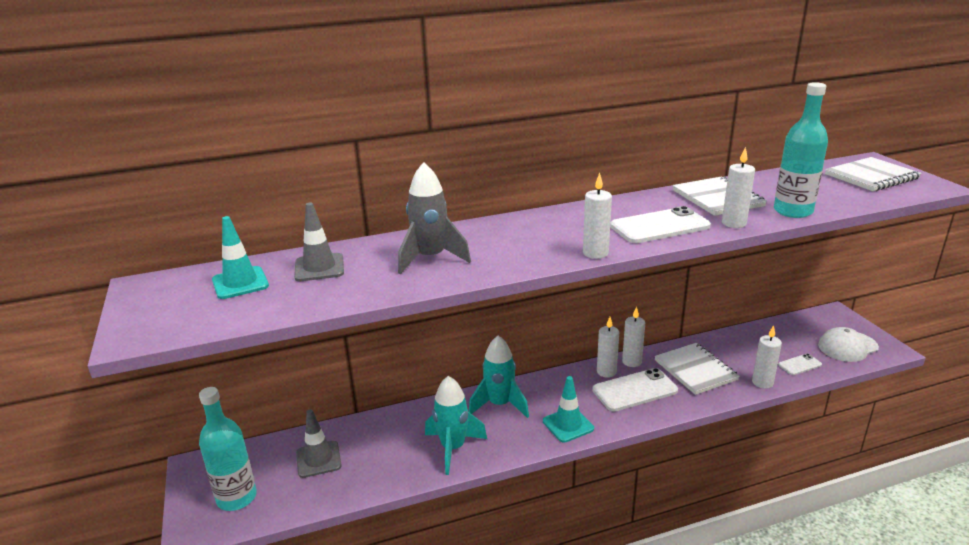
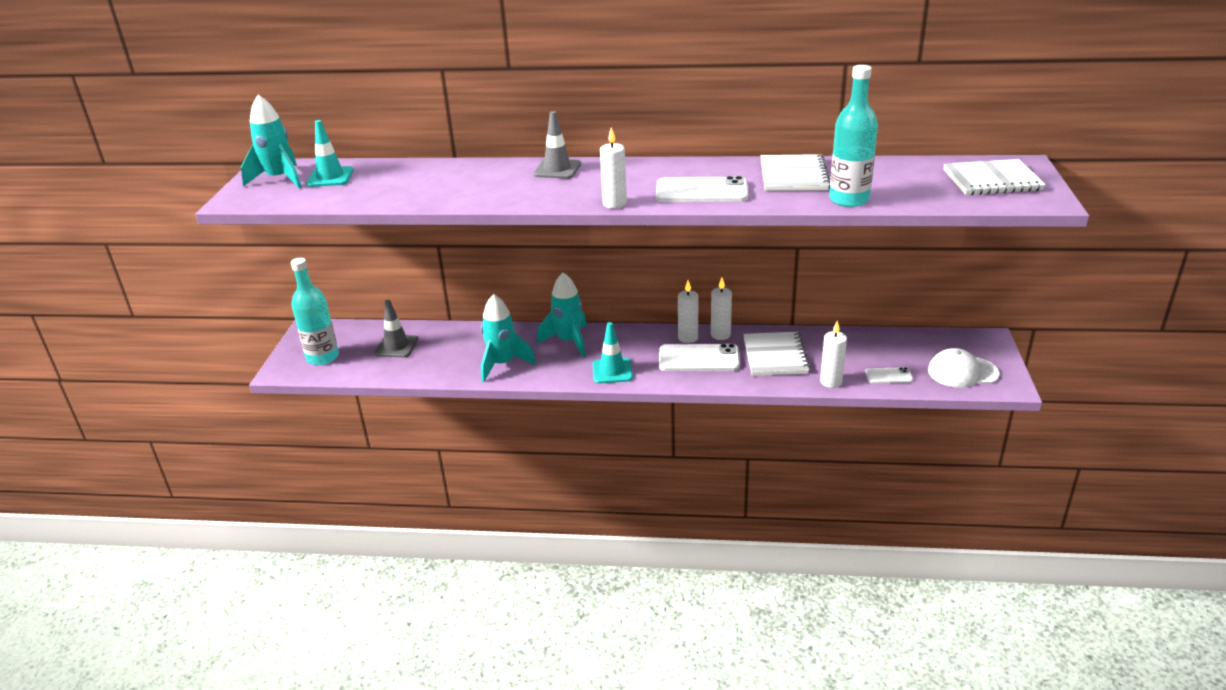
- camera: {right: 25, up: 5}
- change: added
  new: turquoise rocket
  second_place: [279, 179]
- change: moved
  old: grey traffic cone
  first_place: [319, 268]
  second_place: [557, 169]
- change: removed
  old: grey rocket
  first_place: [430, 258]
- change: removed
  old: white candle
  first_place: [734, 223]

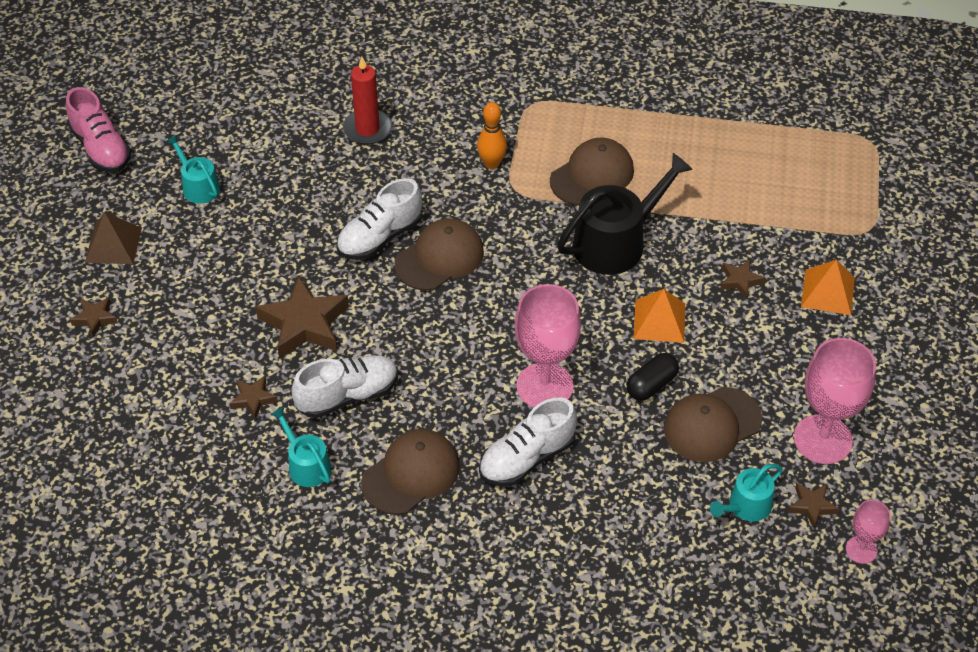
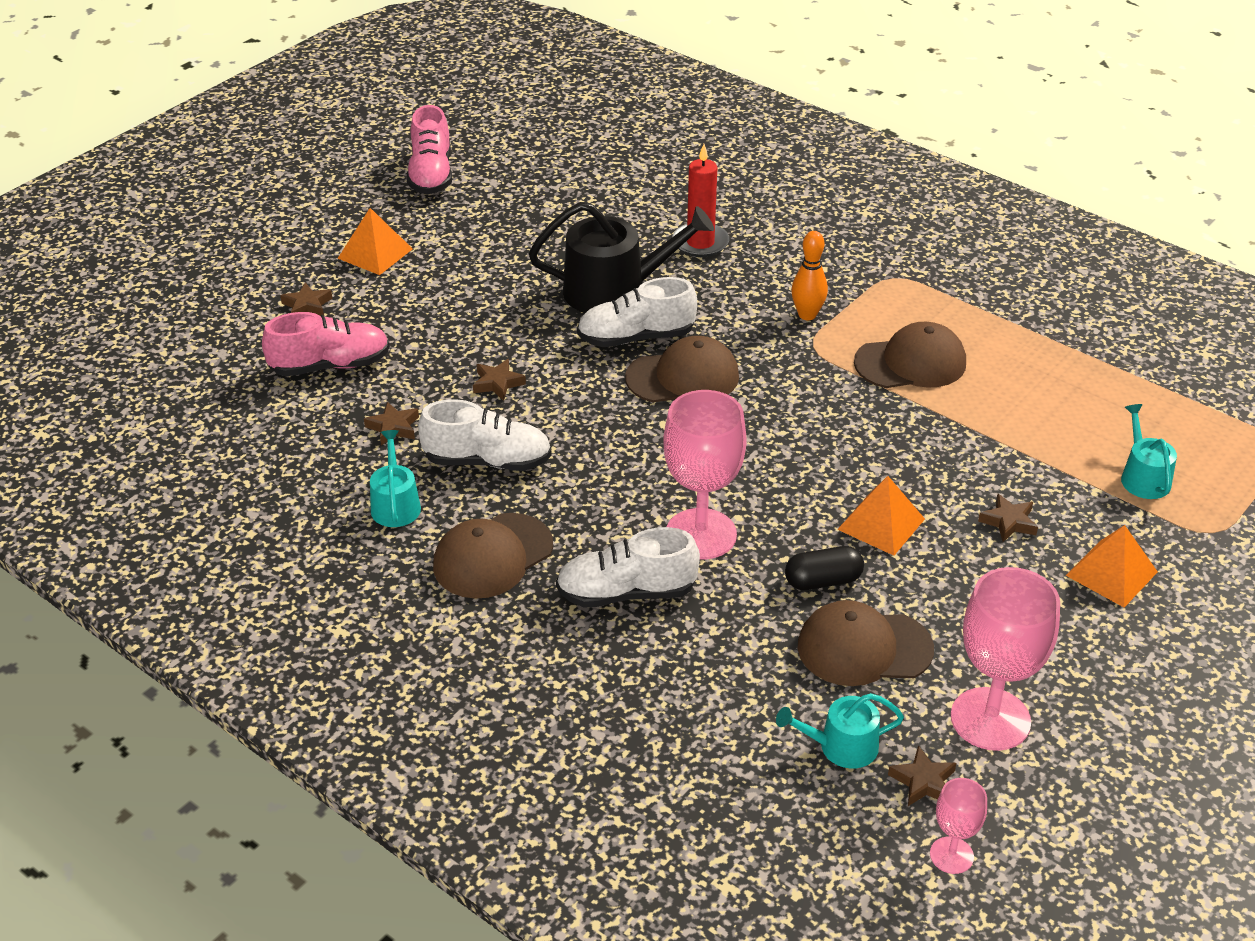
- camera: {right: 30, up: -10}
- change: added
  new: pink shoe
  second_place: [330, 366]
- change: recoloured
  old: brown pyramid
  new: orange pyramid
  first_place: [113, 245]
  second_place: [375, 253]
- change: turned
  old: brown cap
  first_place: [411, 474]
  second_place: [492, 556]
  degrees: 150
- change: resized
  old: brown star
  first_place: [304, 324]
  second_place: [497, 383]
  factor: 0.5
- change: moved
  old: black watering can
  first_place: [616, 242]
  second_place: [615, 290]
- change: moved
  old: turquoise watering can
  first_place: [198, 186]
  second_place: [1143, 477]

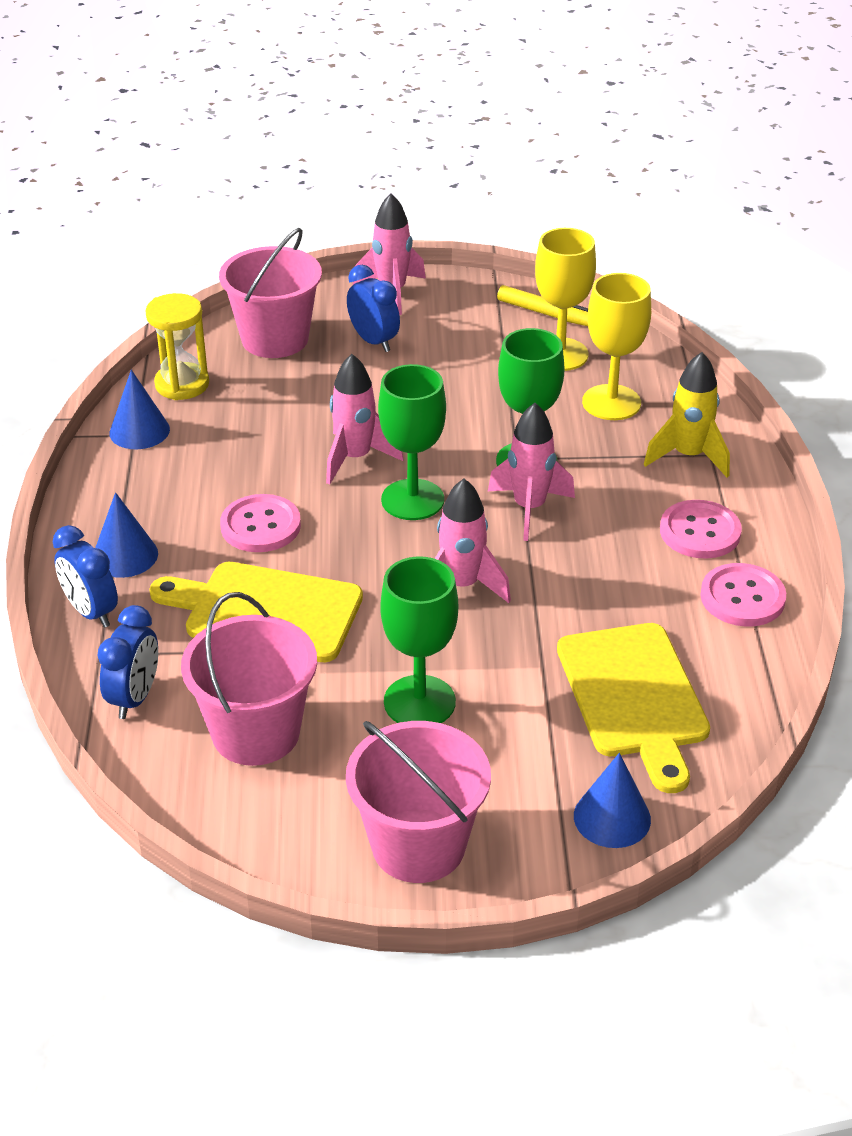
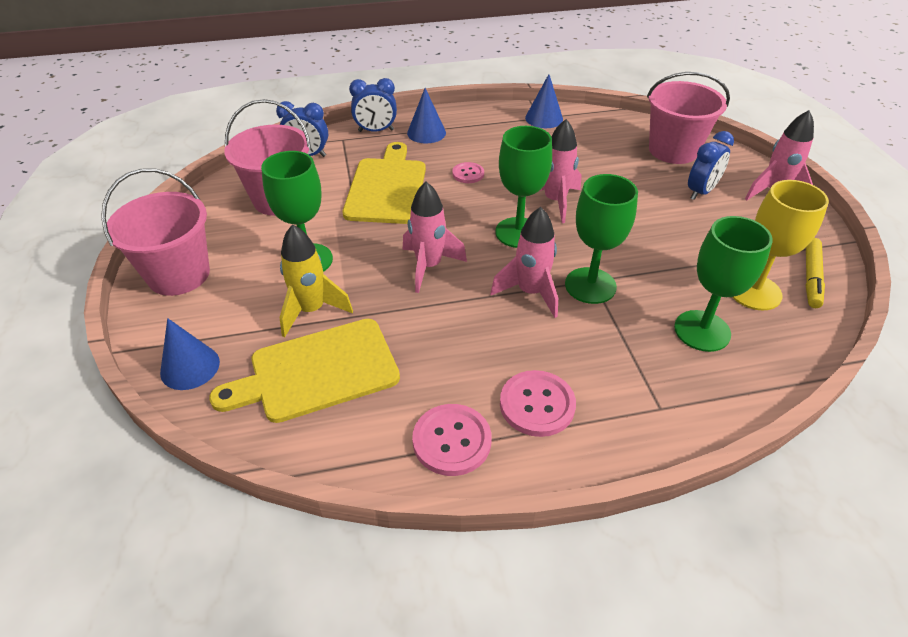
- camera: {right: 80, up: 5}
- change: moved
  old: yellow rocket
  first_place: [688, 456]
  second_place: [311, 310]
- change: turned
  old: blue clock
  first_place: [91, 612]
  second_place: [376, 131]
  degrees: -135
- change: resized
  old: pink button
  first_place: [260, 526]
  second_place: [468, 174]
  factor: 0.61
- change: recoloured
  old: yellow goblet
  new: green goblet
  first_place: [611, 402]
  second_place: [702, 331]
- change: removed
  old: yellow hourglass
  first_place: [182, 384]

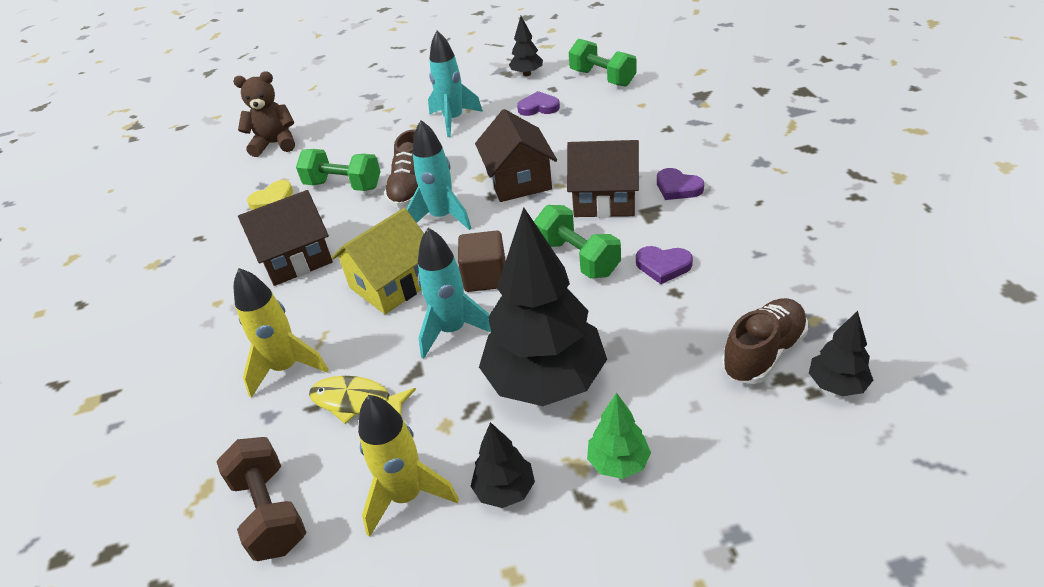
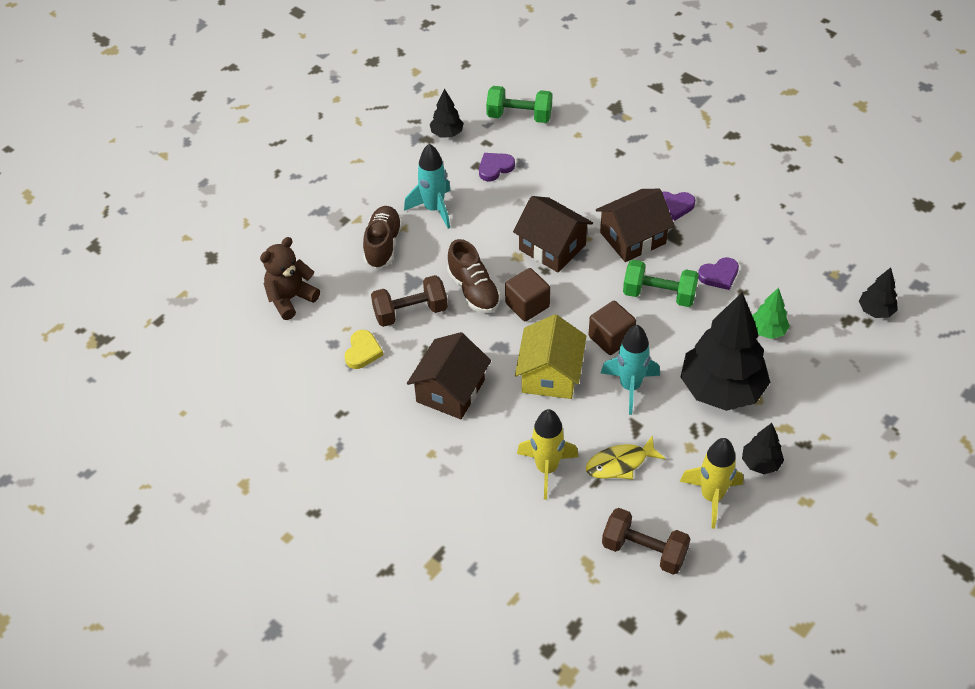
- camera: {right: -40, up: 10}
- change: moved
  old: brown shoe
  first_place: [763, 353]
  second_place: [383, 245]
- change: recoloured
  old: green dumbbell
  new: brown dumbbell
  first_place: [343, 185]
  second_place: [410, 312]
- change: replaced
  old: turquoise rocket
  new: brown cube
  first_place: [442, 217]
  second_place: [527, 305]
- change: moved
  old: green tree
  first_place: [618, 463]
  second_place: [767, 331]

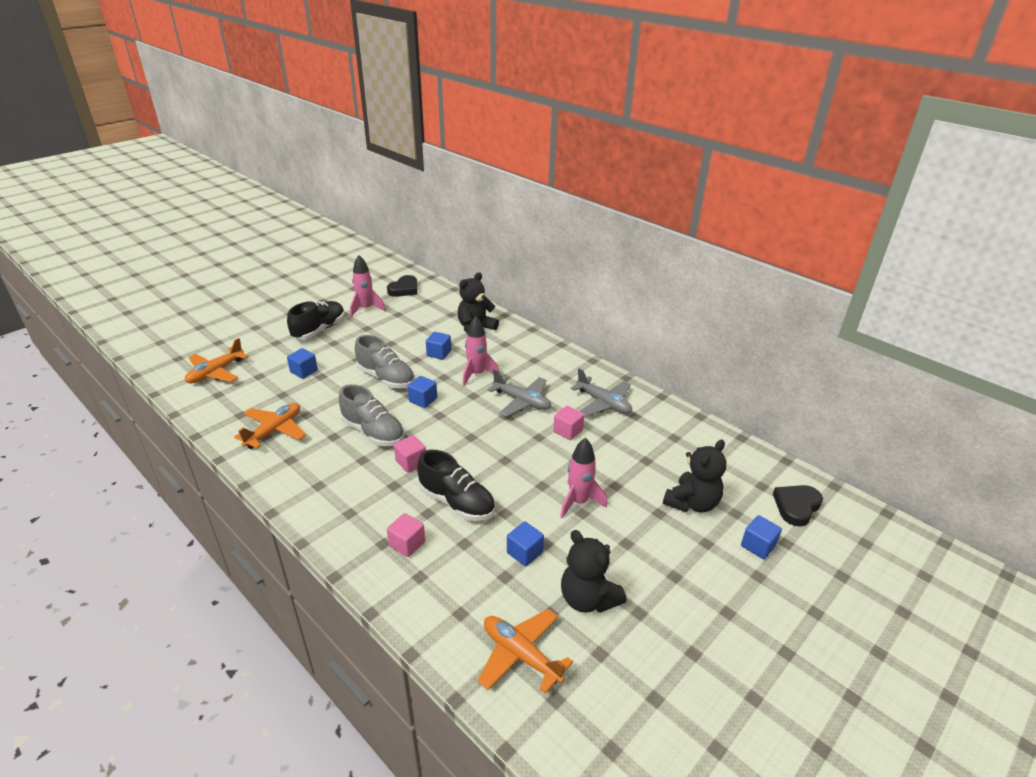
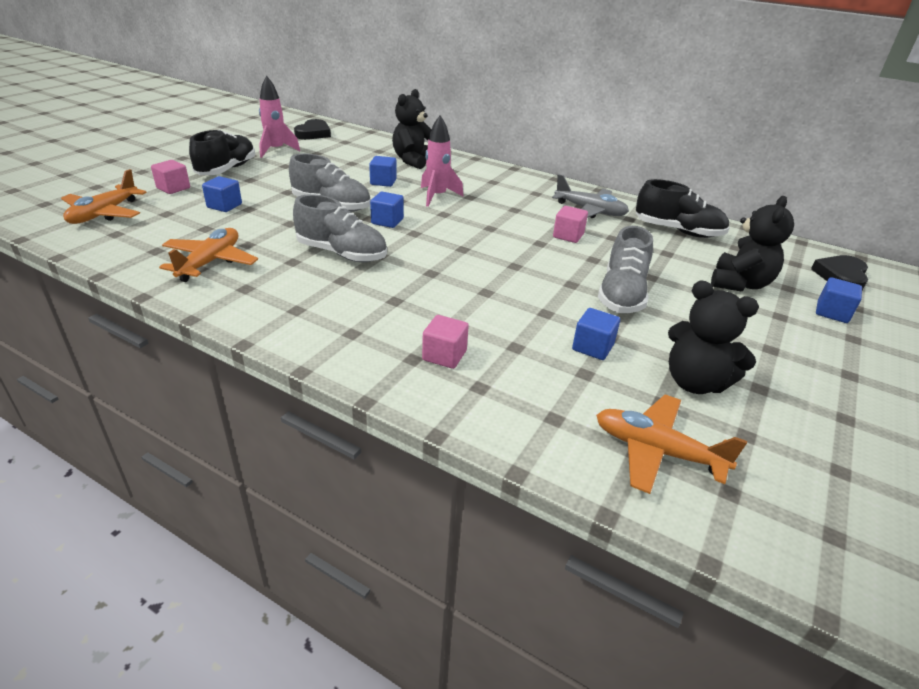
- camera: {right: -15, up: 0}
- change: moved
  old: pink cube
  first_place: [411, 462]
  second_place: [173, 188]
- change: replaced
  old: pink rocket
  new: grey shoe
  first_place: [578, 502]
  second_place: [622, 295]
- change: moved
  old: black shoe
  first_place: [457, 502]
  second_place: [678, 231]
- change: removed
  old: grey plane
  first_place: [522, 401]

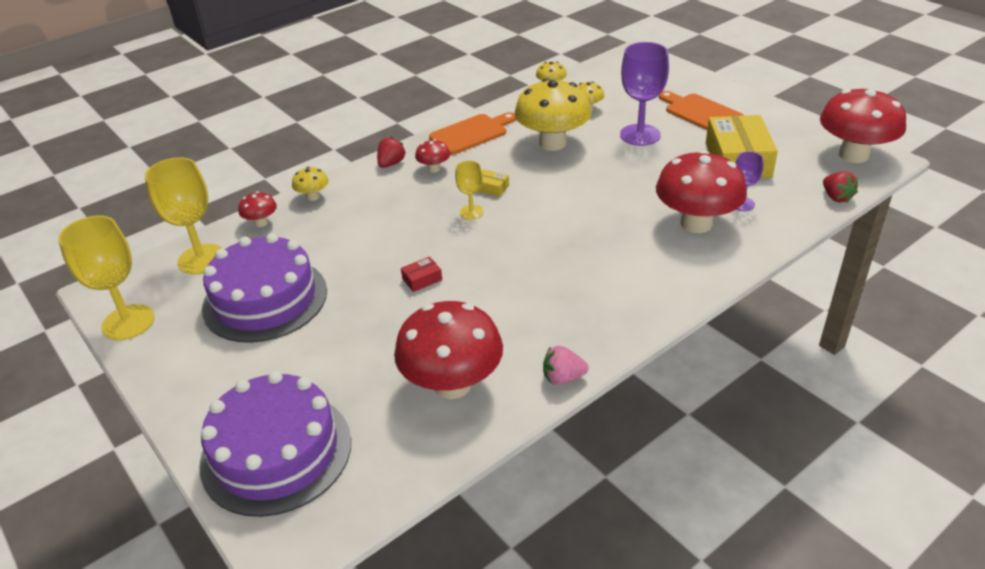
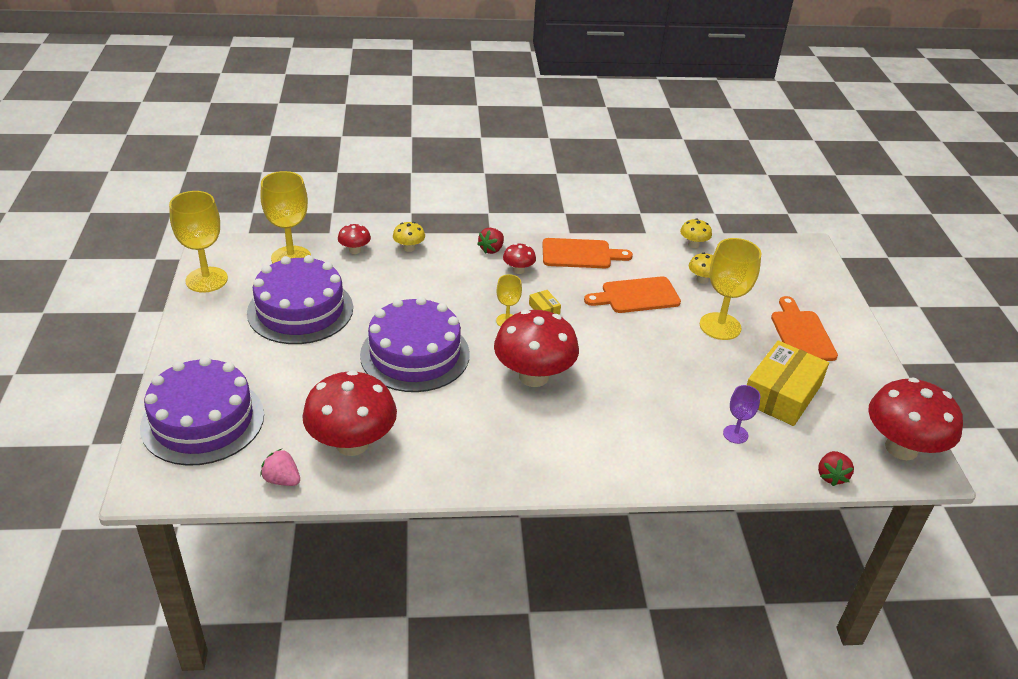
- camera: {right: 30, up: 0}
- change: moved
  old: pink strawberry
  first_place: [563, 378]
  second_place: [282, 480]
- change: replaced
  old: red box
  new: purple cake
  first_place: [422, 279]
  second_place: [415, 354]
- change: turned
  old: red strawberry
  first_place: [391, 164]
  second_place: [491, 249]
  degrees: 150
- change: moved
  old: red mushroom
  first_place: [696, 223]
  second_place: [533, 376]
- change: replaced
  old: yellow mushroom
  new: orange cutting board
  first_place: [552, 143]
  second_place: [636, 296]
- change: recoloured
  old: purple goblet
  new: yellow goblet
  first_place: [640, 135]
  second_place: [720, 326]

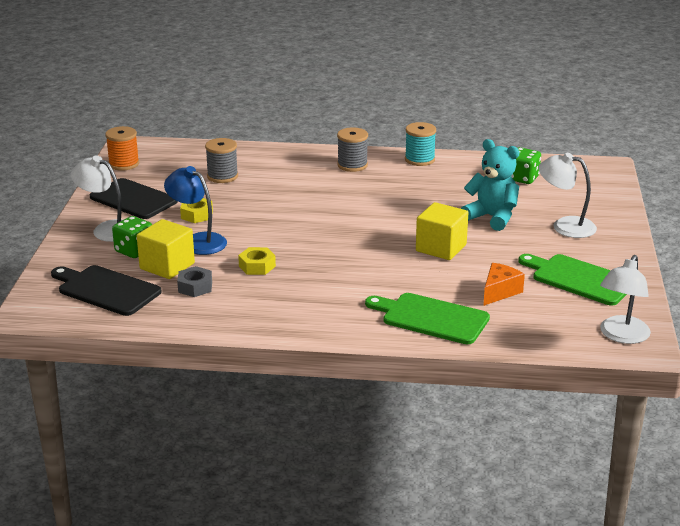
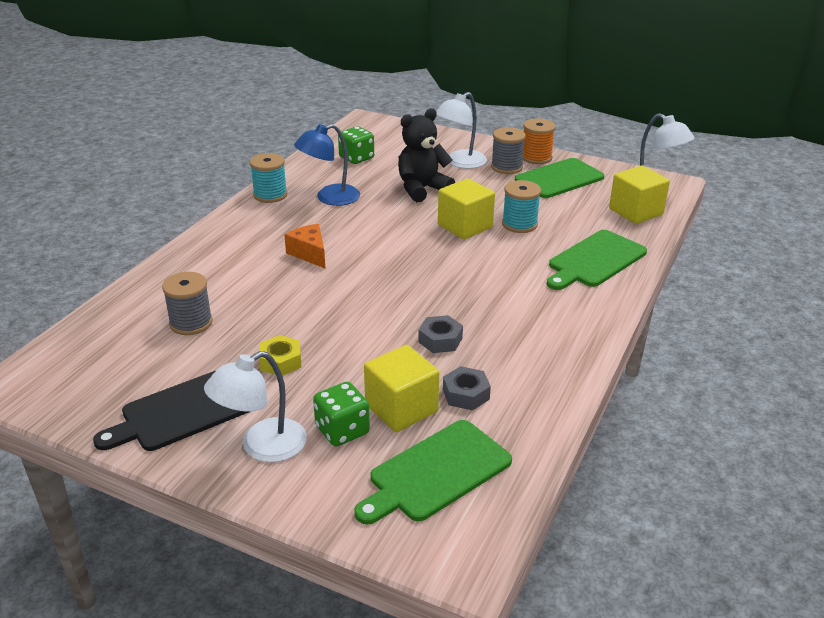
- camera: {right: -70, up: 5}
- change: moved
  old: orange cheese
  first_place: [499, 292]
  second_place: [309, 253]
- change: moved
  old: blue lamp
  first_place: [197, 241]
  second_place: [329, 198]
- change: recoloured
  old: black cutting board
  new: green cutting board
  first_place: [106, 290]
  second_place: [436, 472]
- change: recoloured
  old: turquoise teddy bear
  new: black teddy bear
  first_place: [492, 217]
  second_place: [422, 189]
- change: recoloured
  old: yellow nut
  new: grey nut
  first_place: [257, 266]
  second_place: [440, 340]
- change: moved
  old: grey spool
  first_place: [352, 165]
  second_place: [506, 167]
- change: added
  new: turquoise spool
  second_place: [519, 224]
- change: moved
  old: orange spool
  first_place: [124, 164]
  second_place: [536, 157]
- change: added
  new: yellow cube
  second_place: [635, 211]

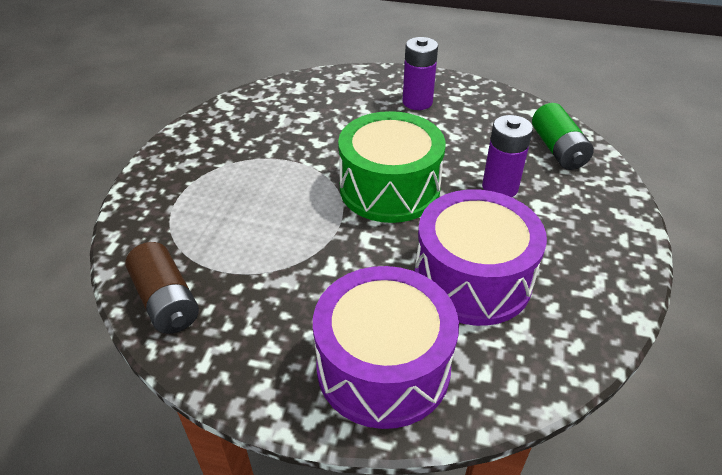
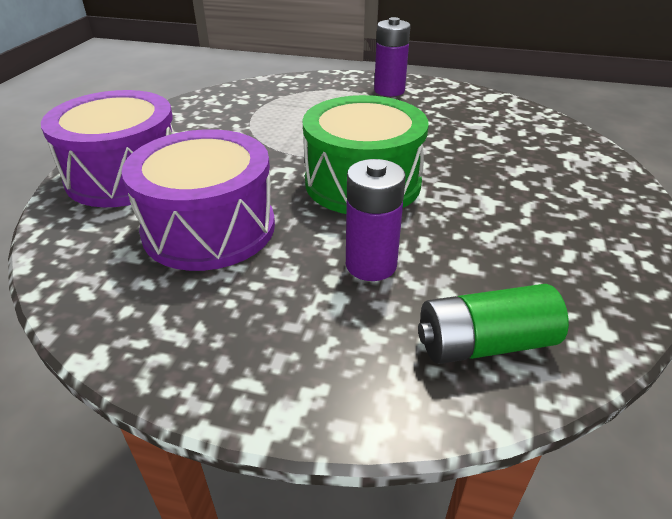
- camera: {right: 90, up: -5}
- change: moved
  old: purple battery
  first_place: [417, 102]
  second_place: [389, 91]
- change: removed
  old: brown battery
  first_place: [166, 301]

